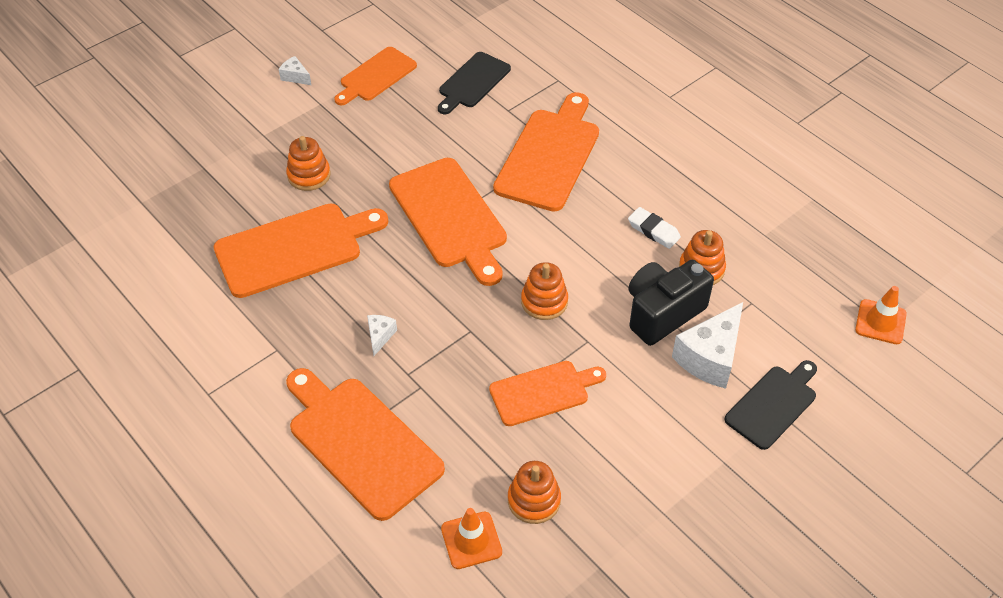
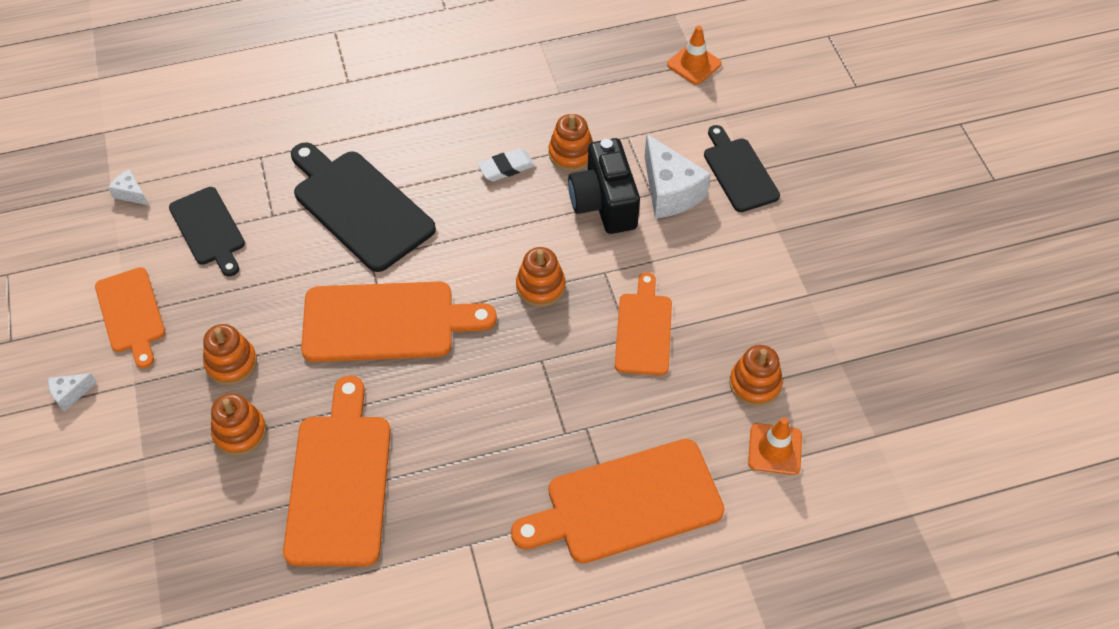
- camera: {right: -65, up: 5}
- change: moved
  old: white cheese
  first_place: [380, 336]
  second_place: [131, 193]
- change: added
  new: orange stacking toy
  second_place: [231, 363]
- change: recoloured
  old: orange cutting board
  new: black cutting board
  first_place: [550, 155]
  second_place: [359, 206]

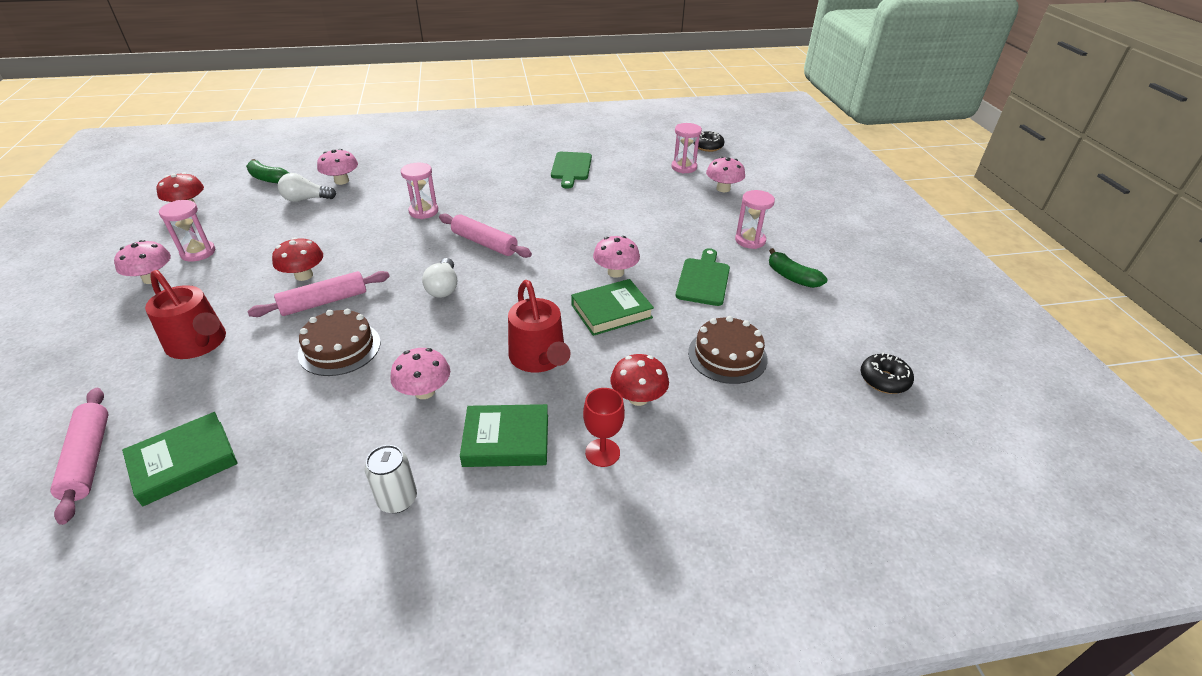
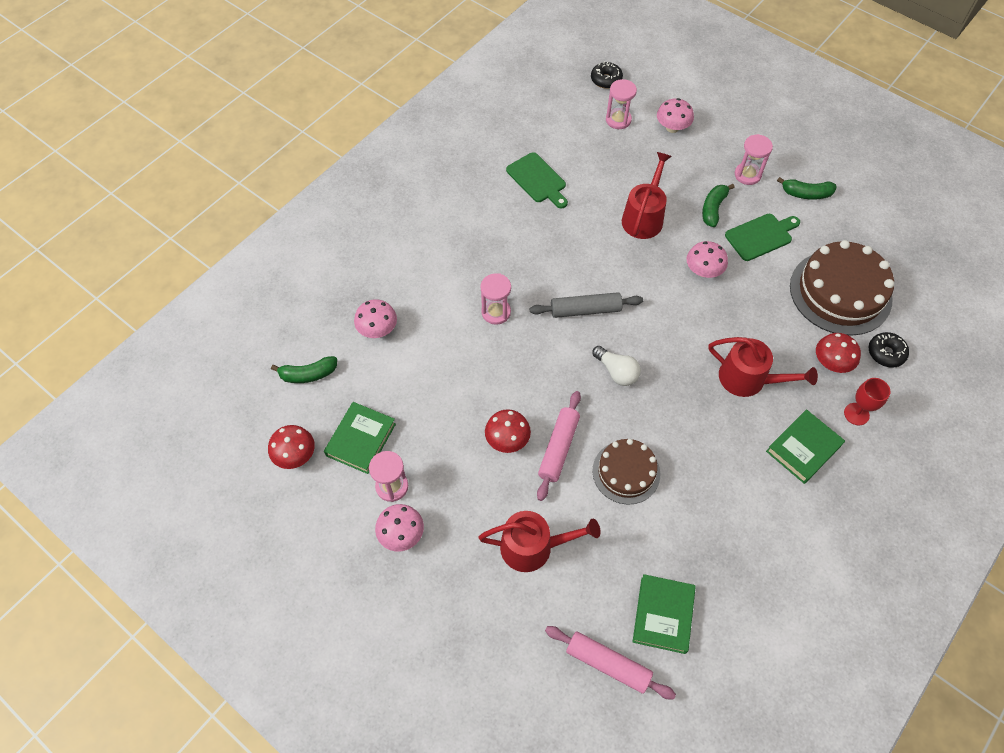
- camera: {right: -40, up: 20}
- change: moved
  old: green book
  first_place: [611, 311]
  second_place: [361, 439]
- change: recoloured
  old: pink rolling pin
  new: grey rolling pin
  first_place: [484, 243]
  second_place: [585, 310]
- change: added
  new: red watering can
  second_place: [644, 217]
- change: added
  new: green banana
  second_place: [713, 209]
- change: turned
  old: green cutting board
  first_place: [703, 280]
  second_place: [761, 236]
  degrees: 90
- change: resized
  old: brown cake
  first_place: [727, 355]
  second_place: [840, 292]
  factor: 1.66
- change: moved
  old: black donut
  first_place: [884, 380]
  second_place: [886, 353]
- change: removed
  old: white light bulb
  first_place: [306, 199]
- change: removed
  old: white can
  first_place: [397, 499]
- change: removed
  old: pink mushroom
  first_place: [424, 391]

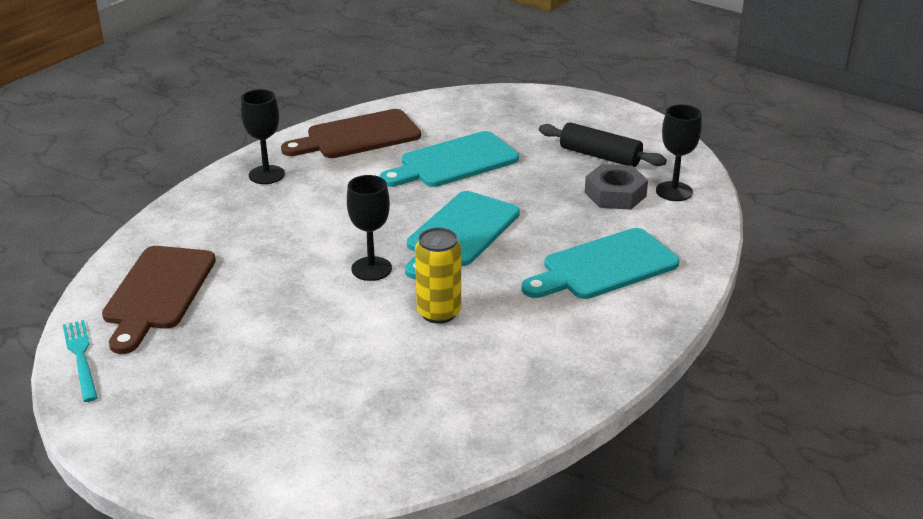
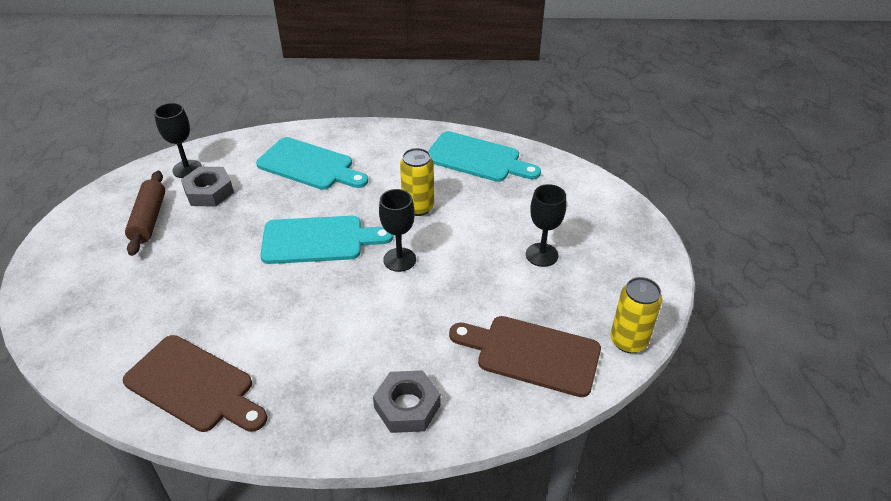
- camera: {right: -125, up: 10}
- change: recoloured
  old: black rolling pin
  new: brown rolling pin
  first_place: [600, 156]
  second_place: [149, 219]
- change: added
  new: grey nut
  second_place: [407, 406]
- change: moved
  old: turquoise cutting board
  first_place: [453, 162]
  second_place: [477, 158]
- change: turned
  old: brown cutting board
  first_place: [157, 292]
  second_place: [532, 354]
  degrees: -135
- change: moved
  old: black goblet
  first_place: [266, 175]
  second_place: [541, 255]
- change: replaced
  old: turquoise fork
  new: yellow can
  first_place: [81, 357]
  second_place: [628, 341]

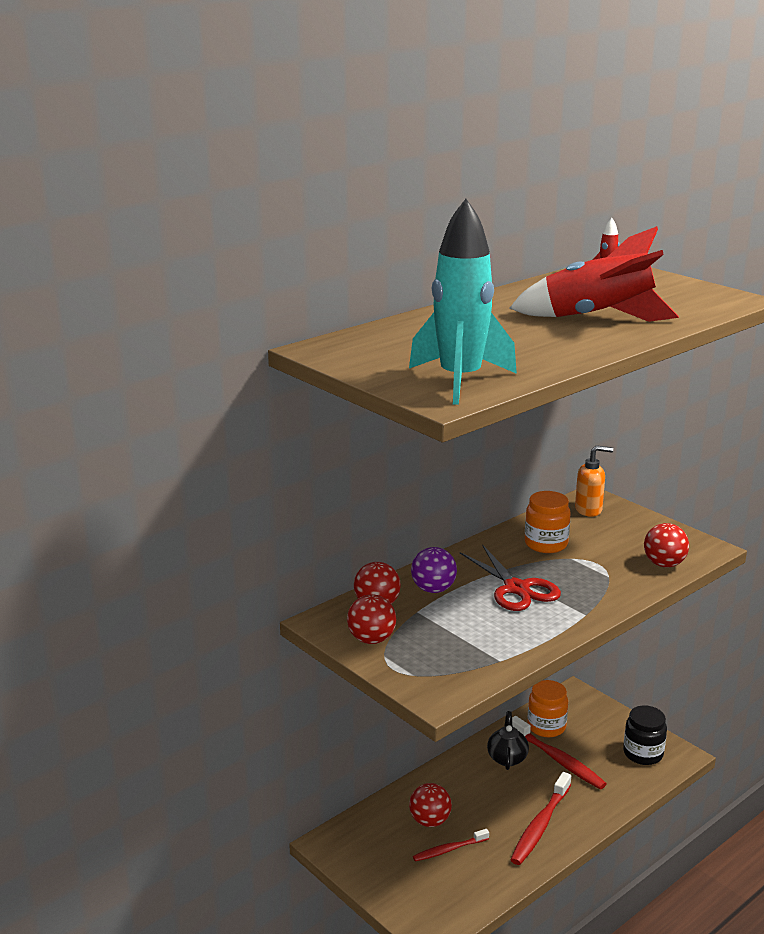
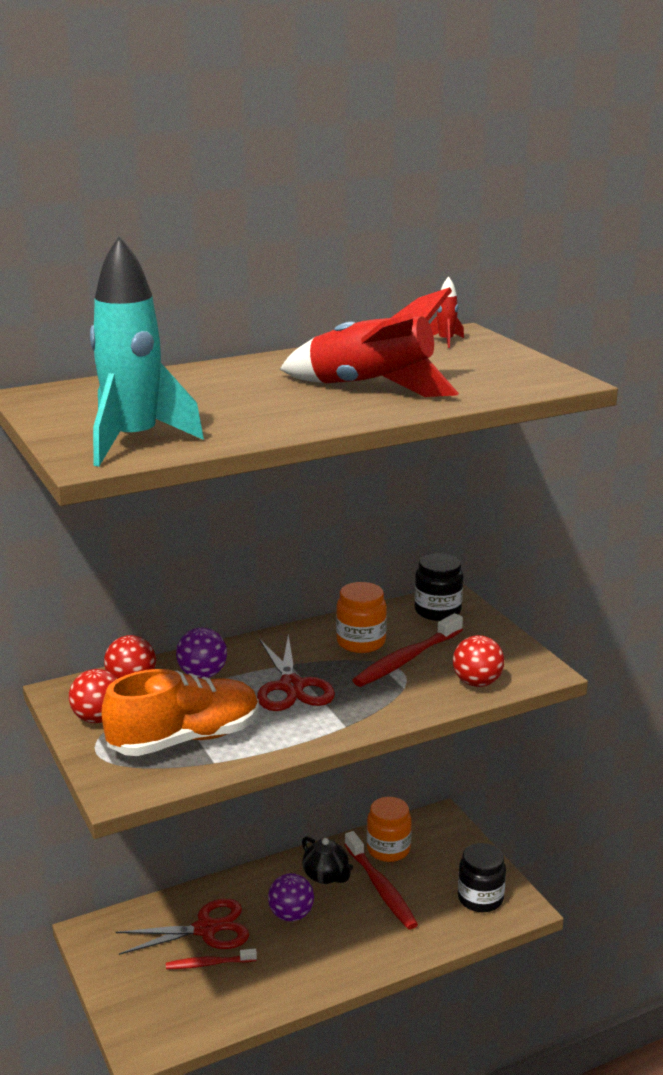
- camera: {right: 15, up: 0}
- change: added
  new: orange shoe
  second_place: [185, 739]
- change: replaced
  old: red ball
  new: red scissors
  first_place: [430, 821]
  second_place: [206, 929]
- change: added
  new: purple ball
  second_place: [291, 915]
- change: turned
  old: black teapot
  first_place: [507, 758]
  second_place: [326, 876]
  degrees: 120
- change: moved
  old: red toothbrush
  first_place: [540, 825]
  second_place: [406, 659]
- change: replaced
  old: orange soap dispenser
  new: black jar
  first_place: [589, 510]
  second_place: [437, 611]

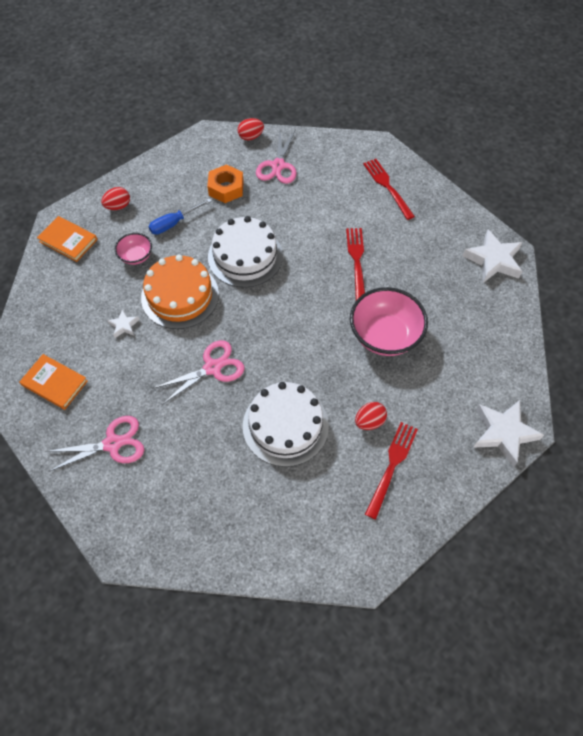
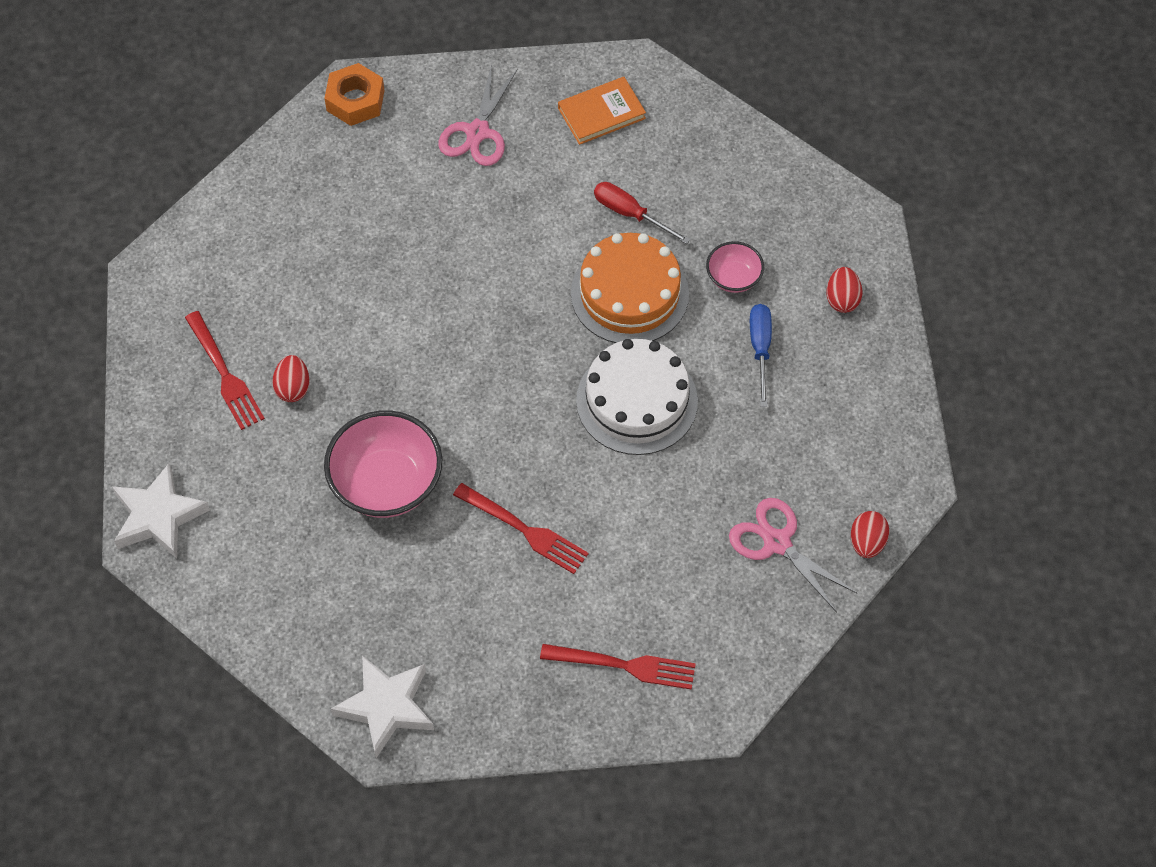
- camera: {right: 125, up: 0}
- change: moved
  old: orange nut
  first_place: [226, 188]
  second_place: [355, 100]
- change: replaced
  old: white star
  new: red screwdriver
  first_place: [124, 325]
  second_place: [630, 214]
- change: removed
  old: orange book
  first_place: [68, 240]
- change: removed
  old: pink scissors
  first_place: [212, 368]
- change: removed
  old: white cake
  first_place: [285, 425]

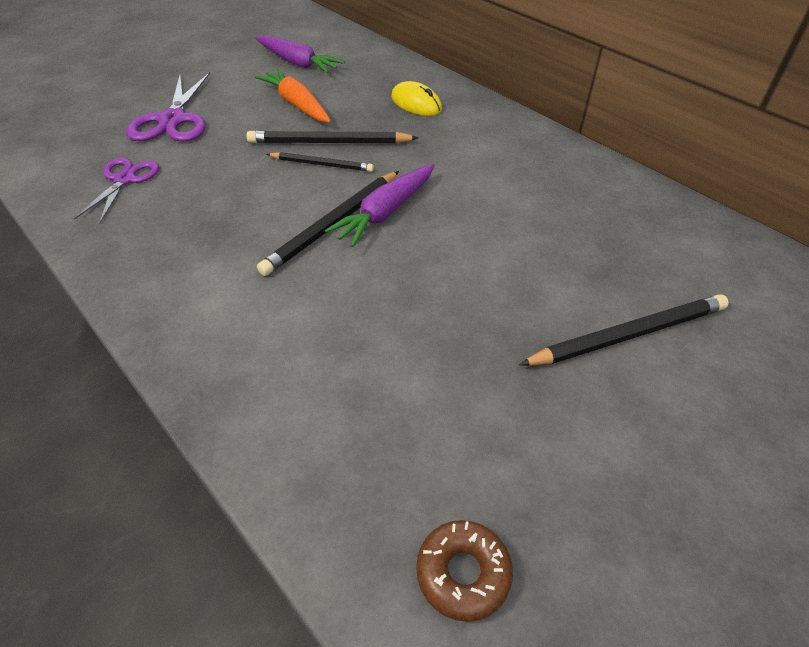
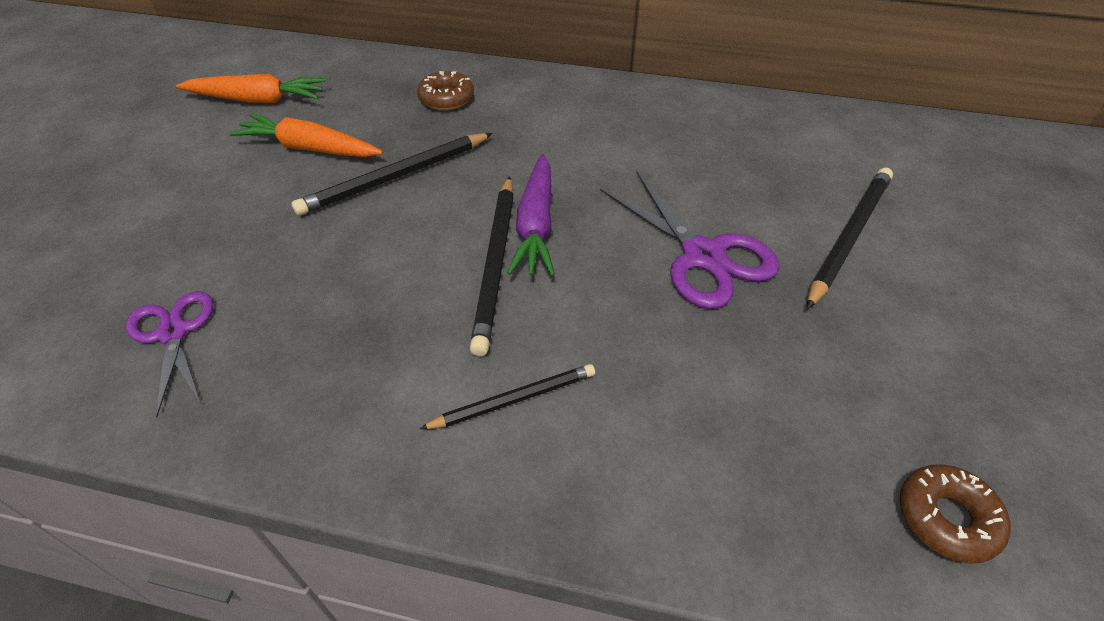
- camera: {right: -35, up: 0}
- change: recoloured
  old: purple carrot
  new: orange carrot
  first_place: [297, 63]
  second_place: [257, 100]
- change: replaced
  old: yellow mouse
  new: brown donut
  first_place: [416, 103]
  second_place: [446, 98]
- change: moved
  old: black pencil
  first_place: [322, 164]
  second_place: [514, 399]
- change: moved
  old: purple scissors
  first_place: [172, 120]
  second_place: [702, 256]

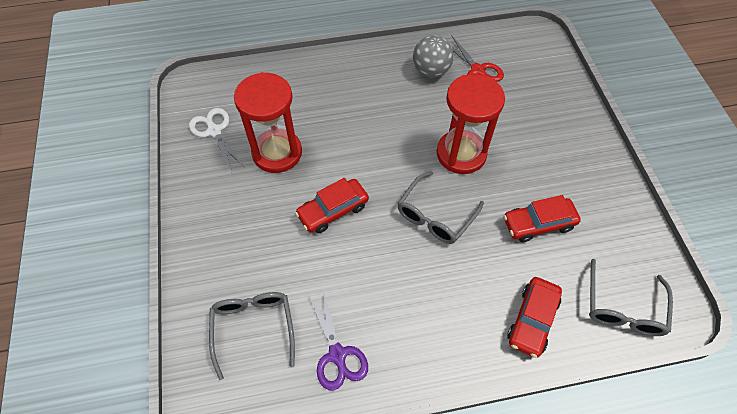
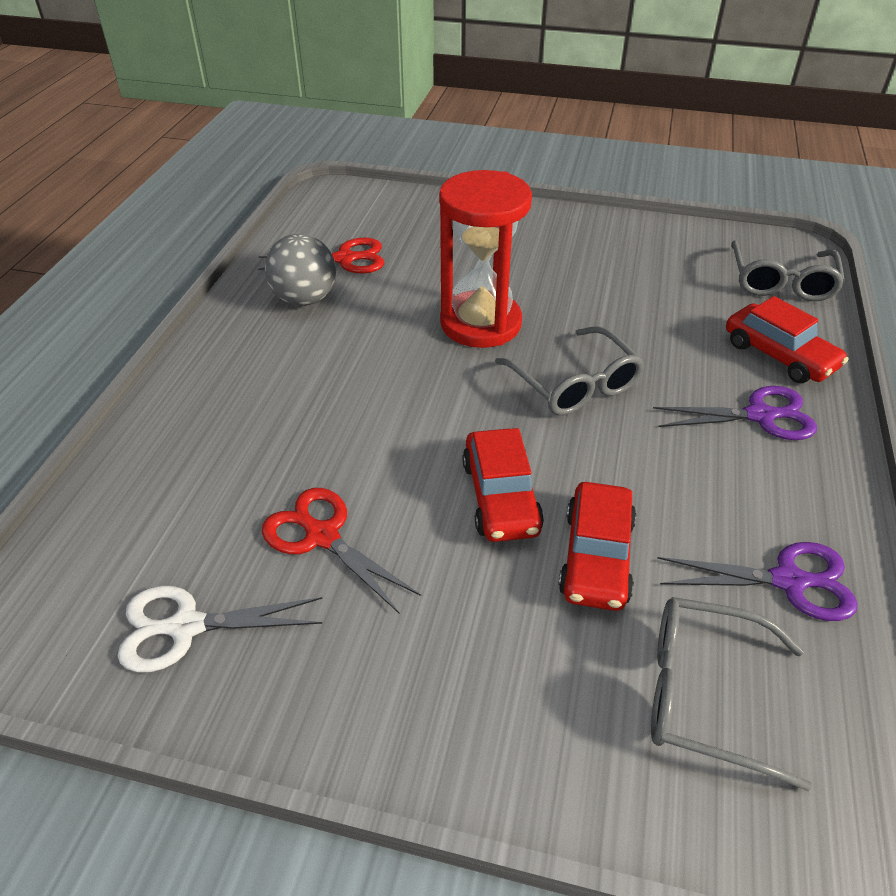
- camera: {right: -65, up: -15}
- change: replaced
  old: red hourglass
  new: red scissors
  first_place: [277, 153]
  second_place: [322, 536]
- change: moved
  old: red car
  first_place: [538, 223]
  second_place: [596, 557]
- change: added
  new: purple scissors
  second_place: [760, 416]
- change: turned
  old: grey glasses
  first_place: [623, 307]
  second_place: [781, 282]
  degrees: 60

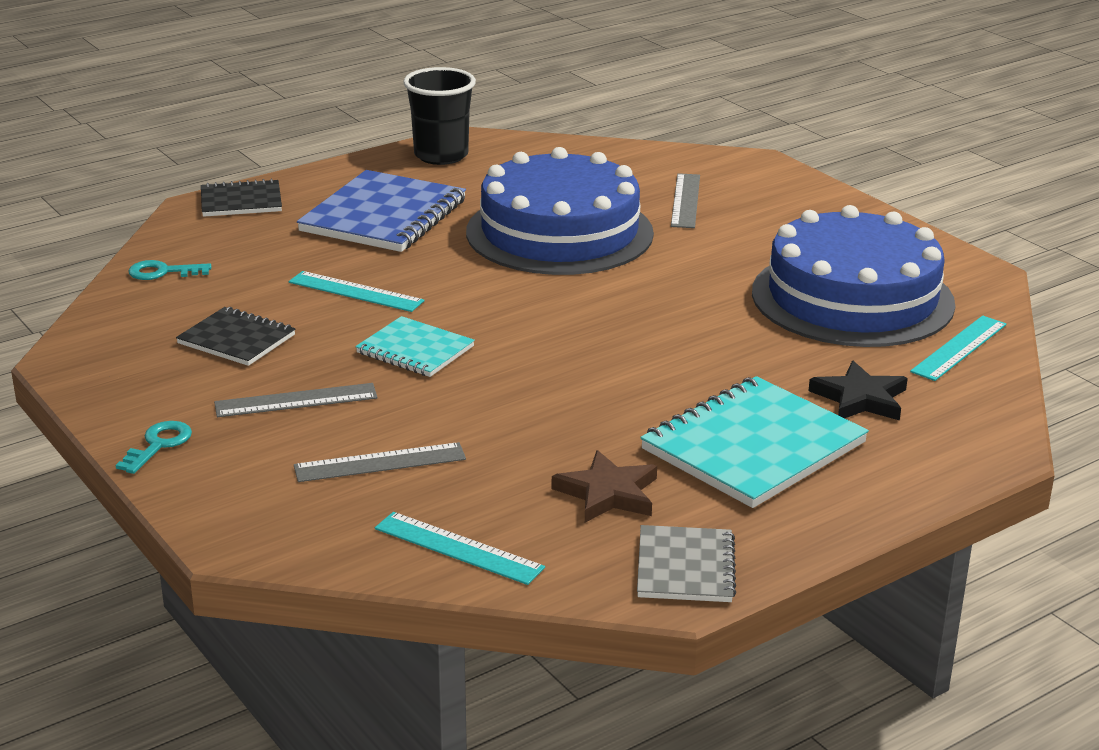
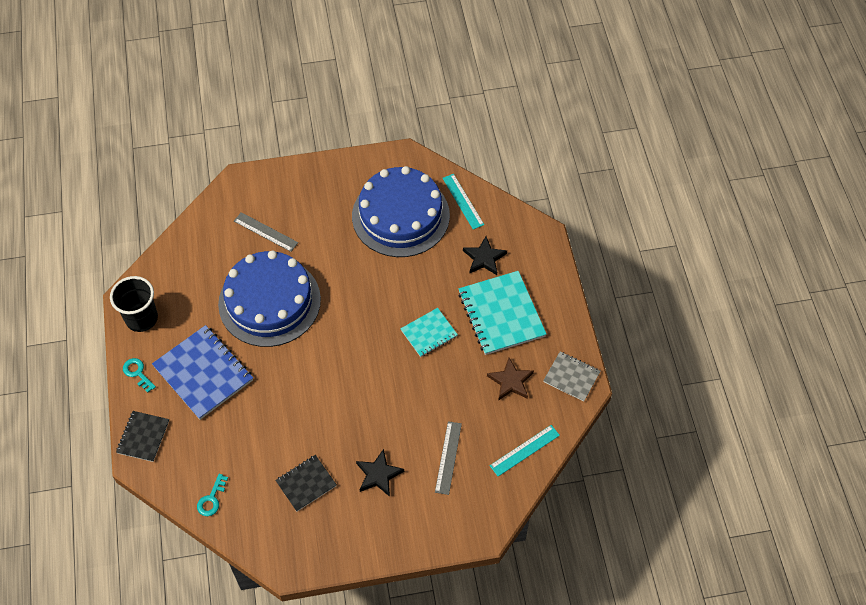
- camera: {right: -65, up: 30}
- change: moved
  old: turquoise key
  first_place: [159, 444]
  second_place: [137, 373]
- change: replaced
  old: grey ruler
  new: black star
  first_place: [296, 400]
  second_place: [378, 474]
- change: moved
  old: turquoise notebook
  first_place: [415, 350]
  second_place: [429, 333]
- change: removed
  old: turquoise ruler
  first_place: [355, 292]

